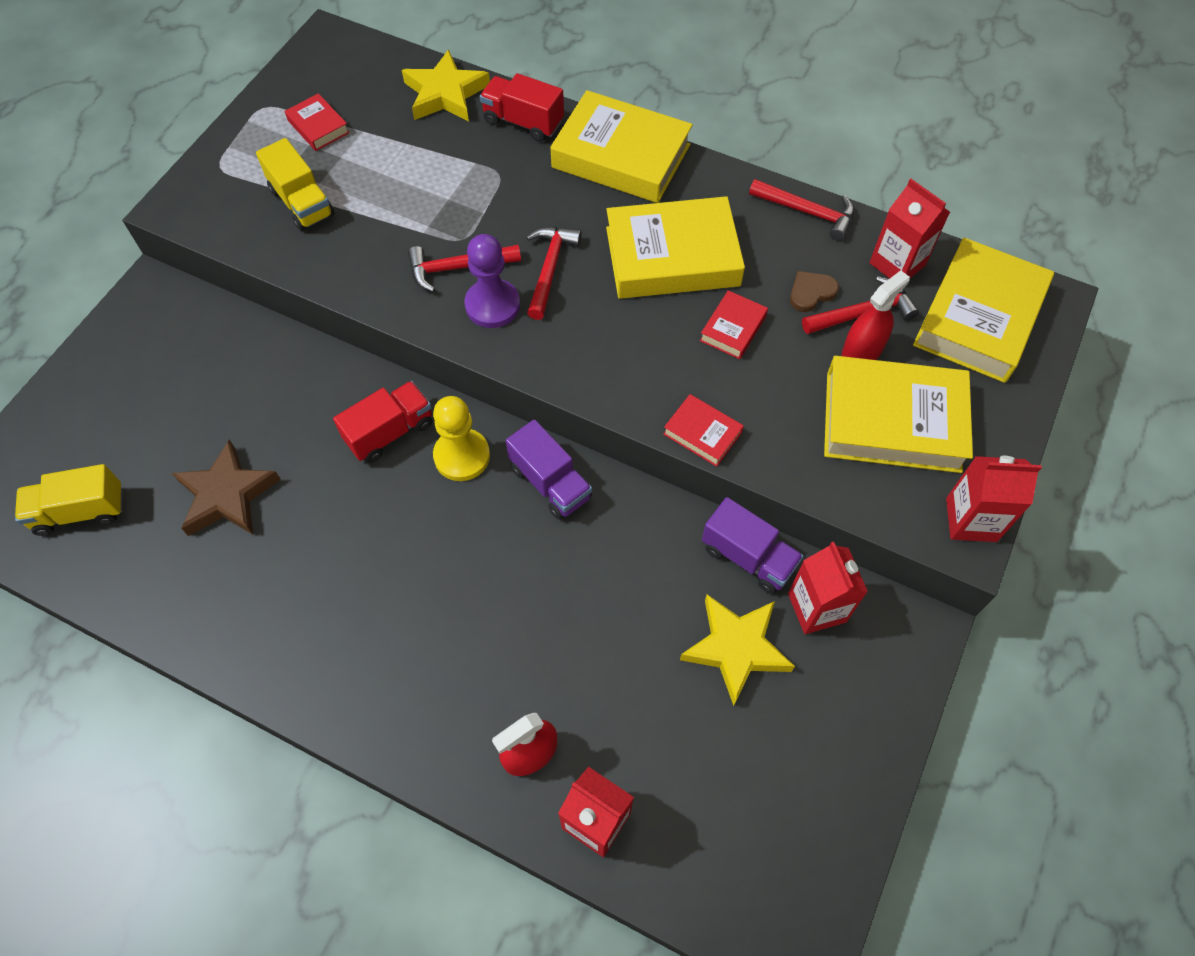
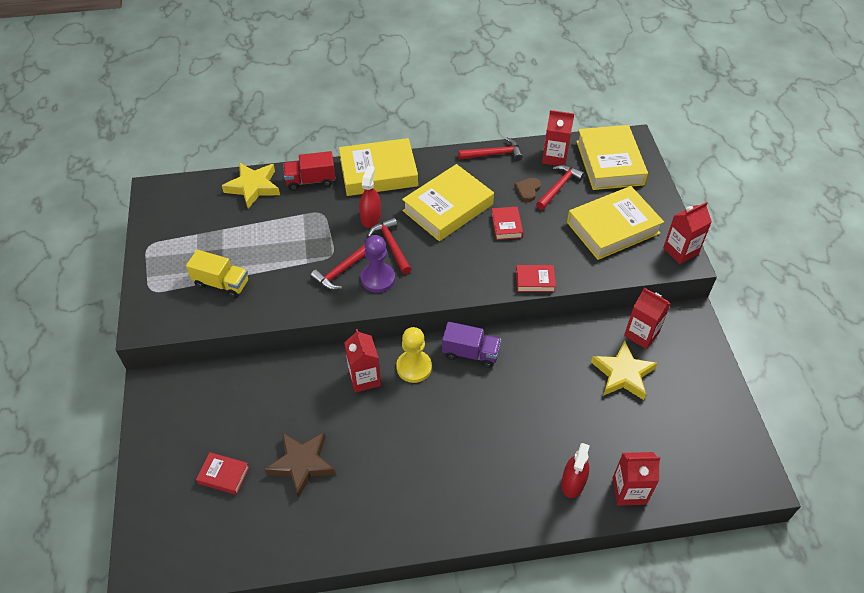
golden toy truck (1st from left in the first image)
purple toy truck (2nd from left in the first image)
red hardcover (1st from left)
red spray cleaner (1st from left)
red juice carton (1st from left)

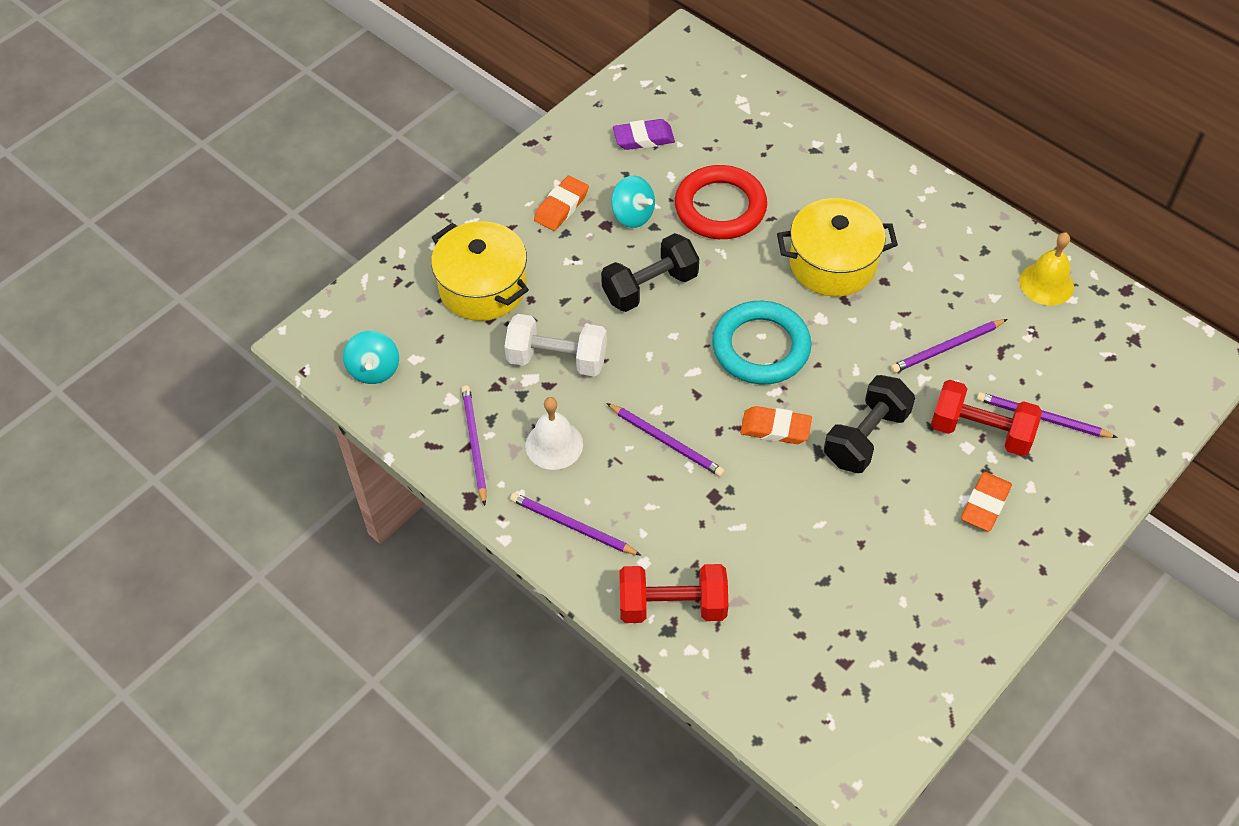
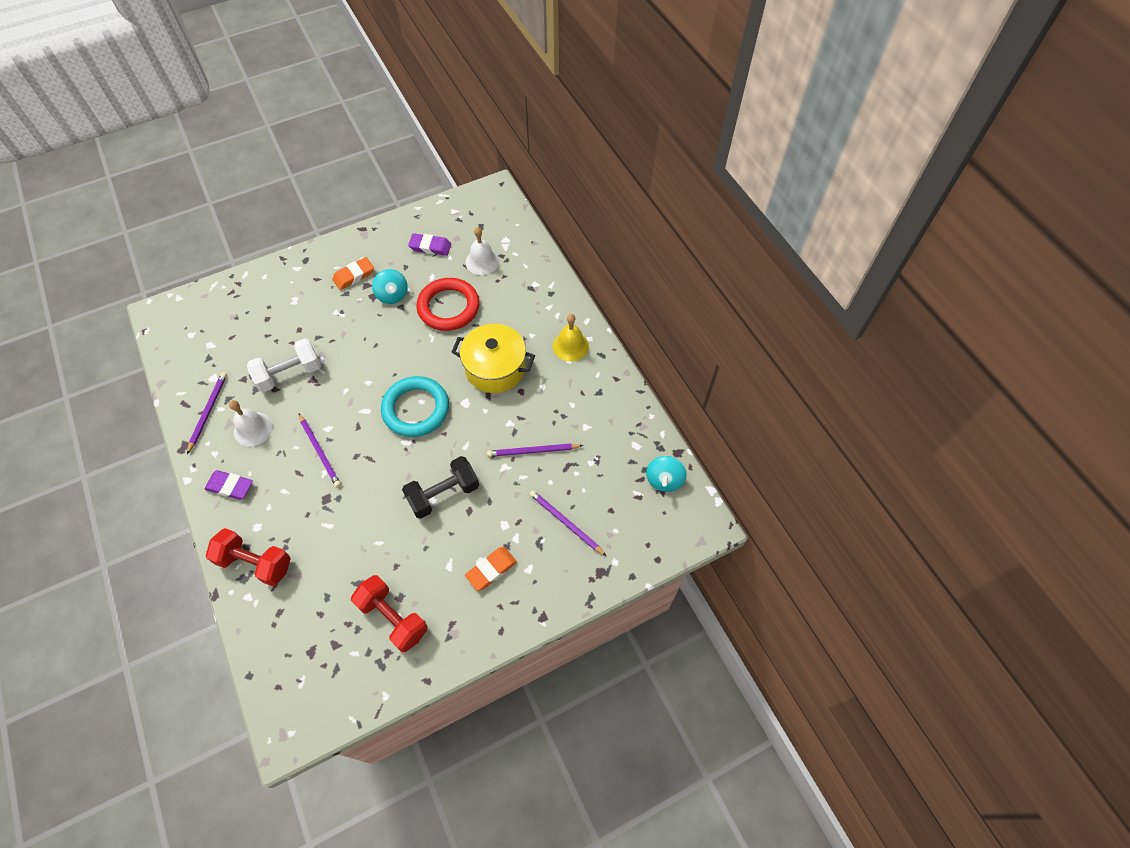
golden cooking pot (1st from left in the first image)
ebony dumbbell (1st from left in the first image)
bright orange eraser (2nd from left in the first image)
snow-white bell (2nd from left)
turquoise toy top (2nd from left)
red dumbbell (2nd from left)
golden bell
purple eraser (1st from left)
snow-white dumbbell

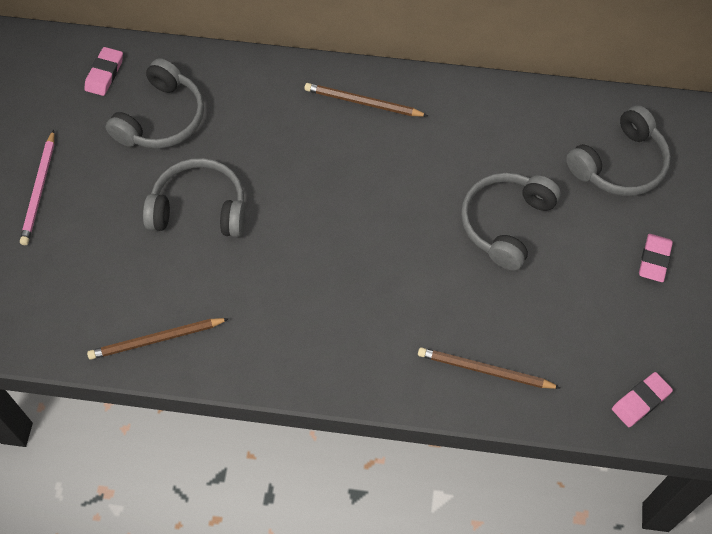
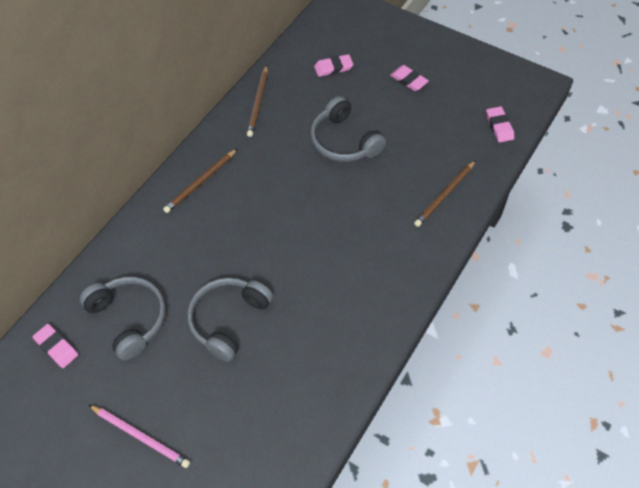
brown wooden pencil (2nd from left)
rosy eraser (2nd from left)

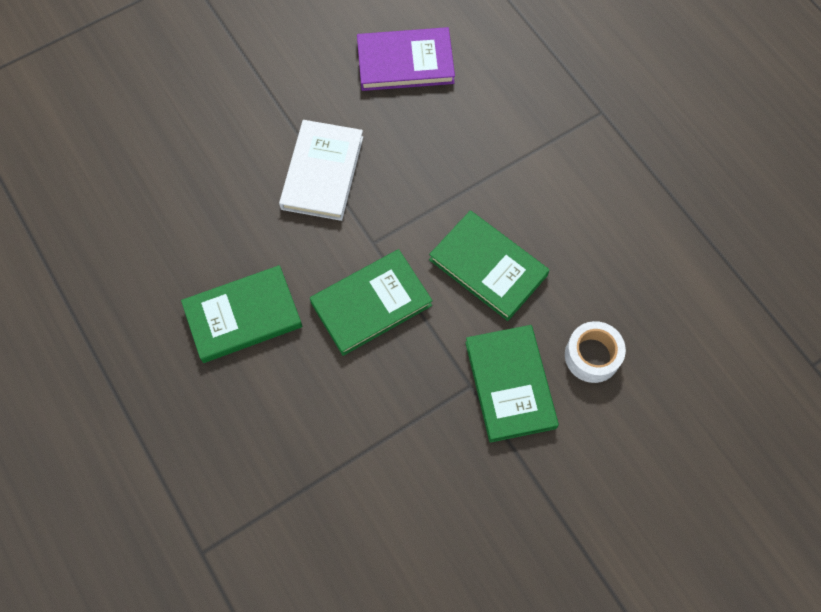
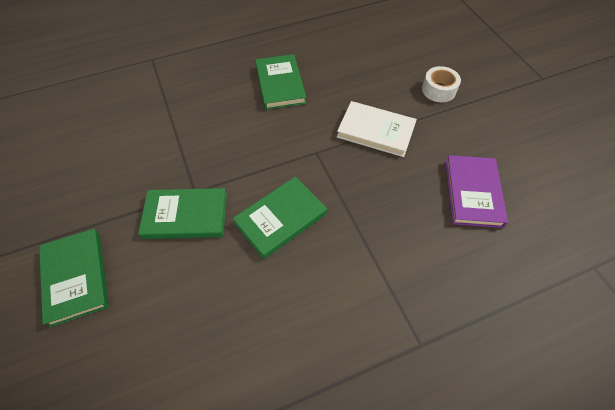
leaf-green hardcover (1st from left)
snow-white roll of tape

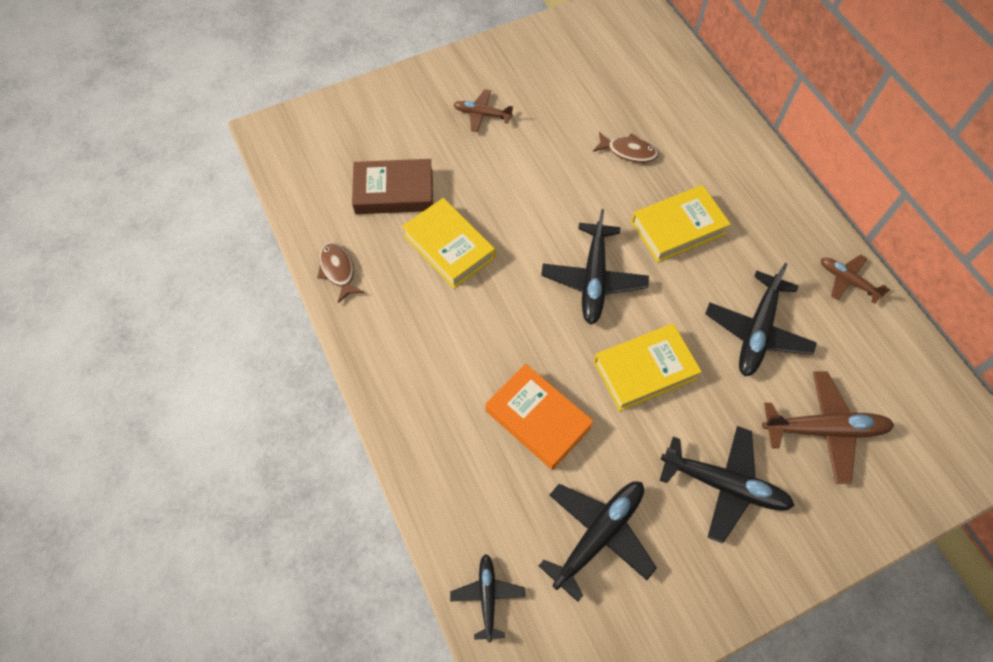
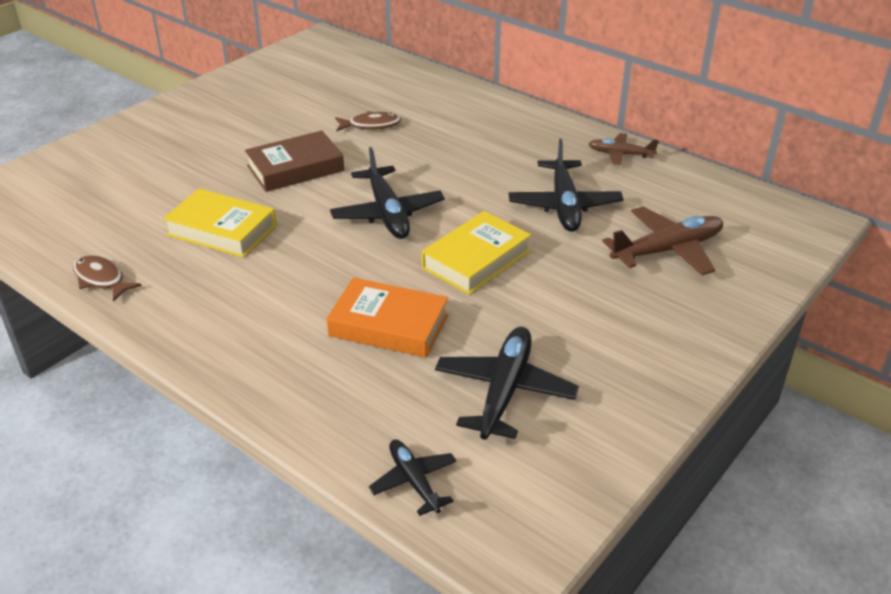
brown toy plane (1st from left in the first image)
golden hardcover (3rd from left in the first image)
ebony toy plane (4th from left in the first image)
brown hardcover

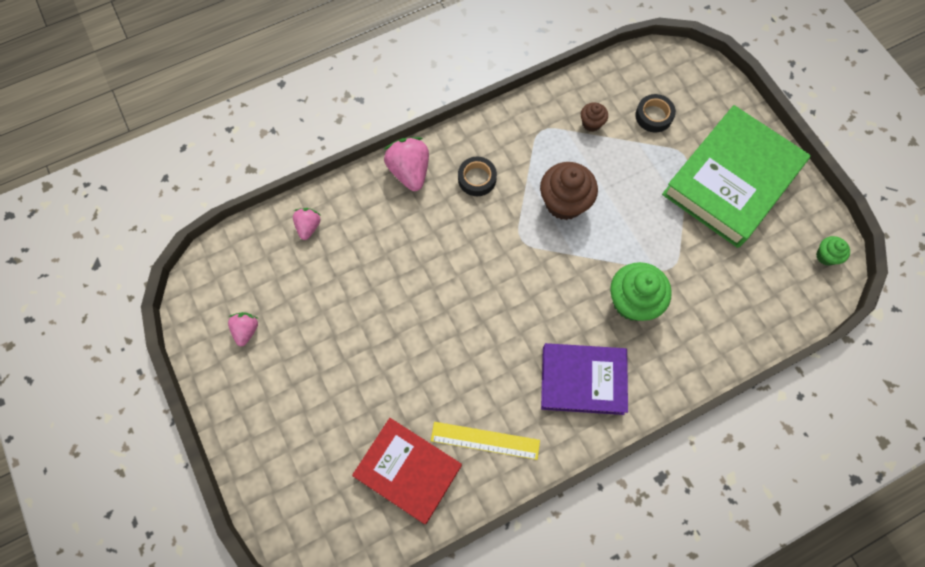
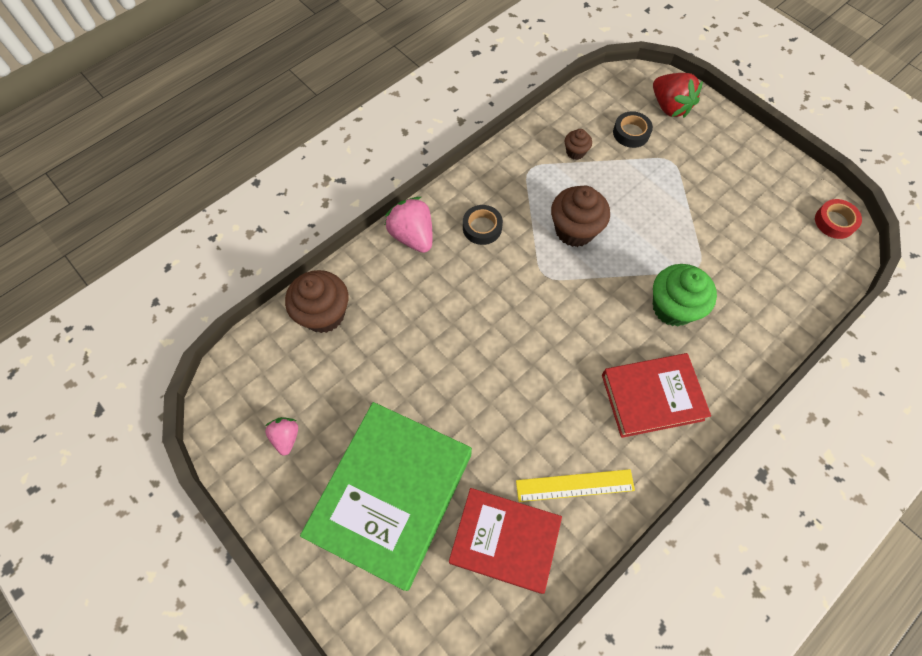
red berry
leaf-green hardcover
brown muffin (1st from left)
red roll of tape
red hardcover (2nd from left)

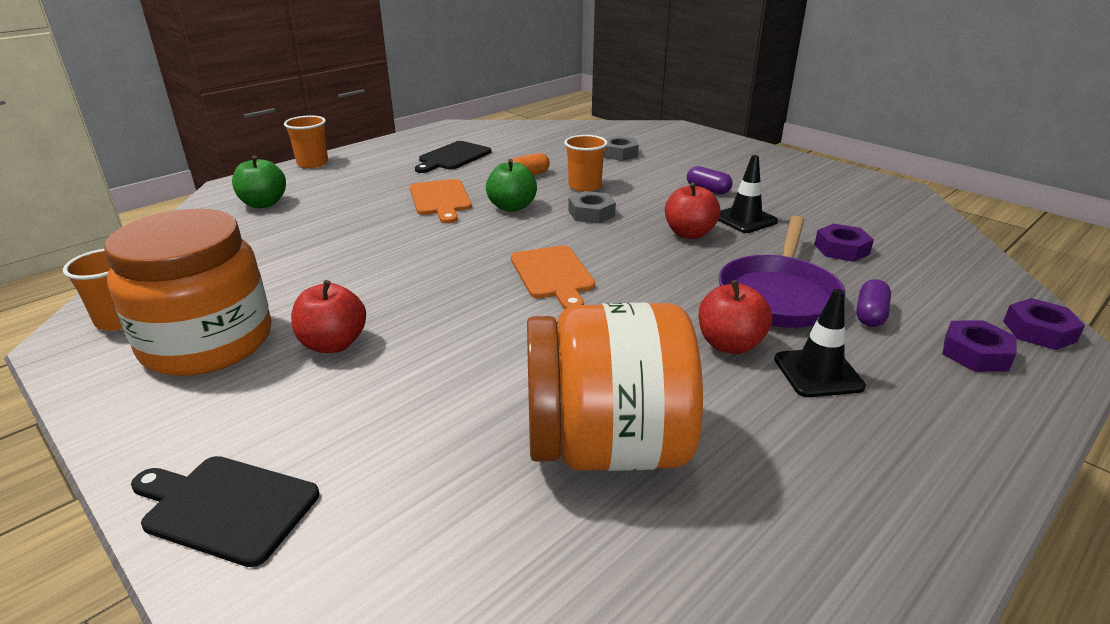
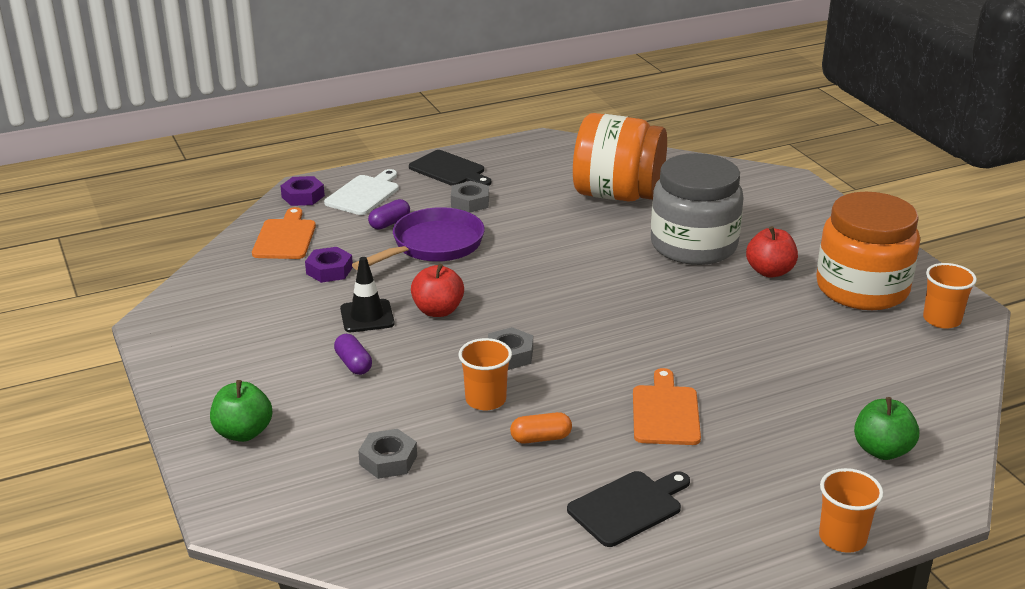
red apple fruit (3rd from left in the first image)
gray preserve jar
ebony bread board (1st from left)
leaf-green apple fruit (1st from left)
bright orange bread board (1st from left)
gray nut (2nd from left)
snow-white bread board

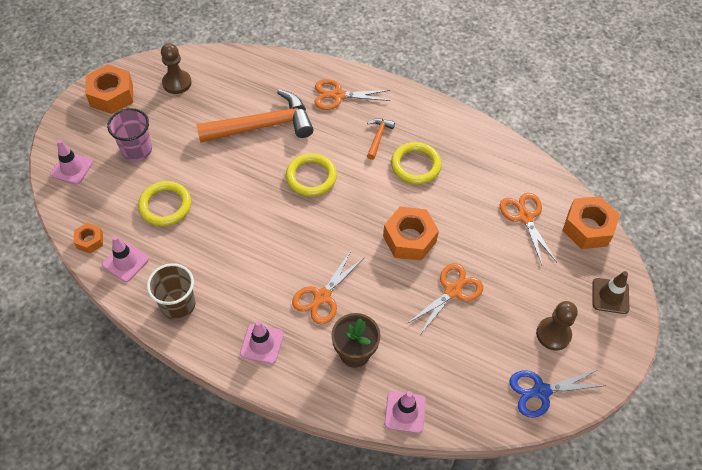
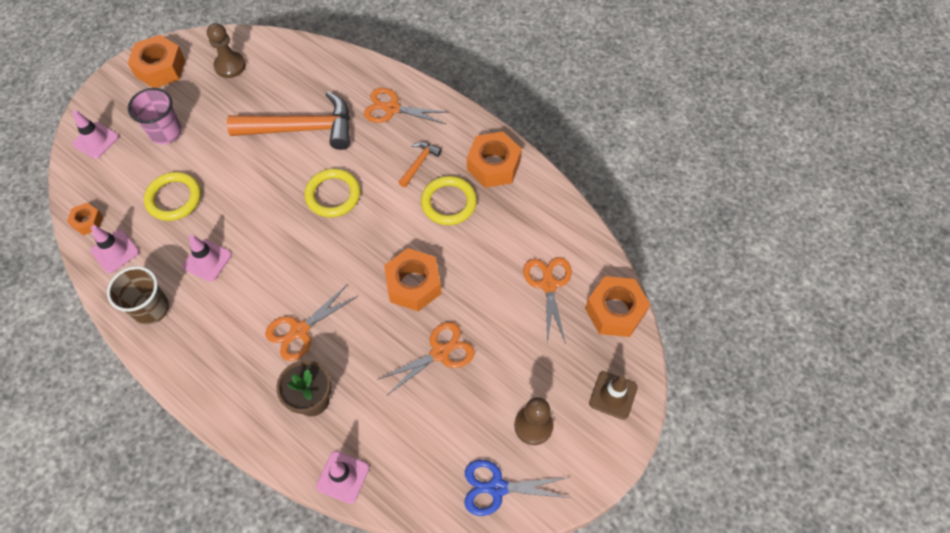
bright orange nut (4th from left)
rosy safety cone (3rd from left)

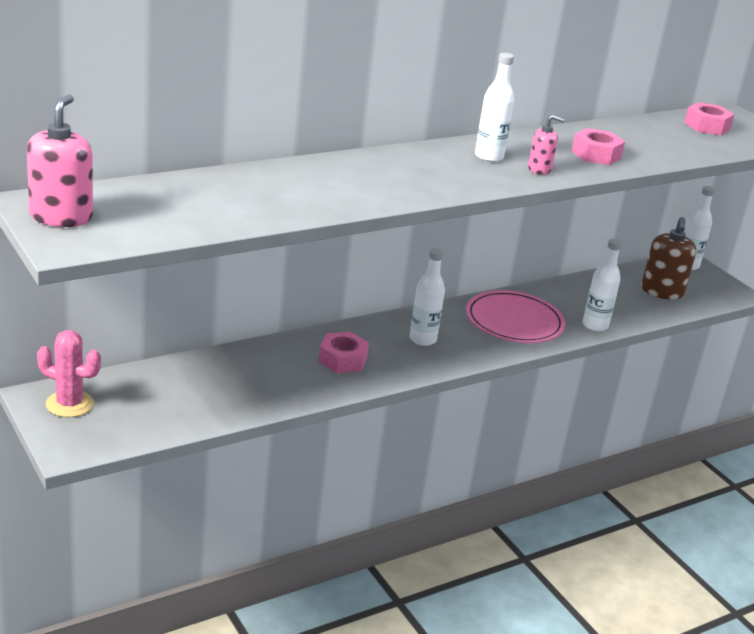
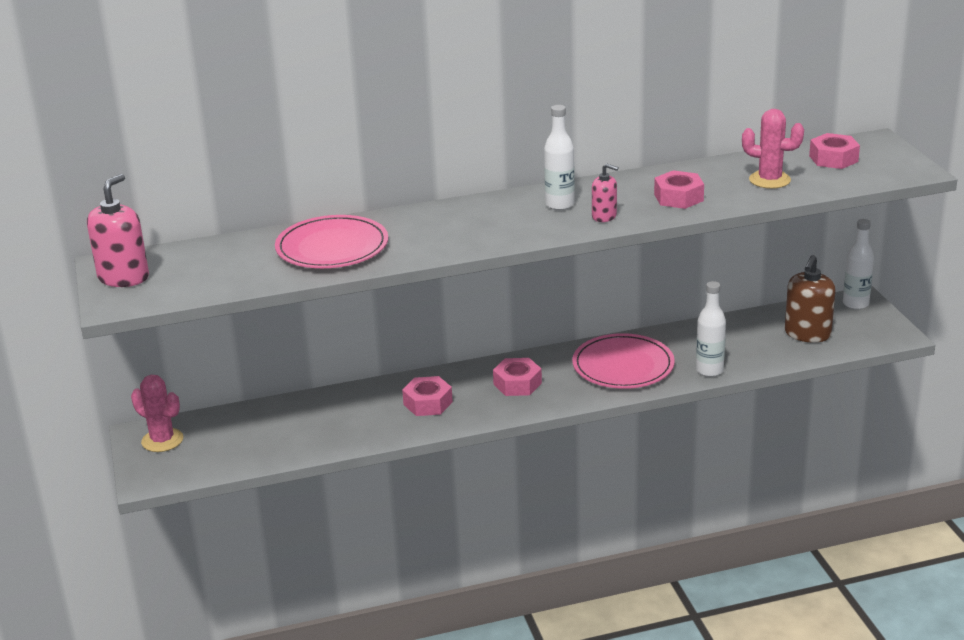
rosy plate (1st from left)
rosy saguaro cactus (2nd from left)
rosy nut (2nd from left)

